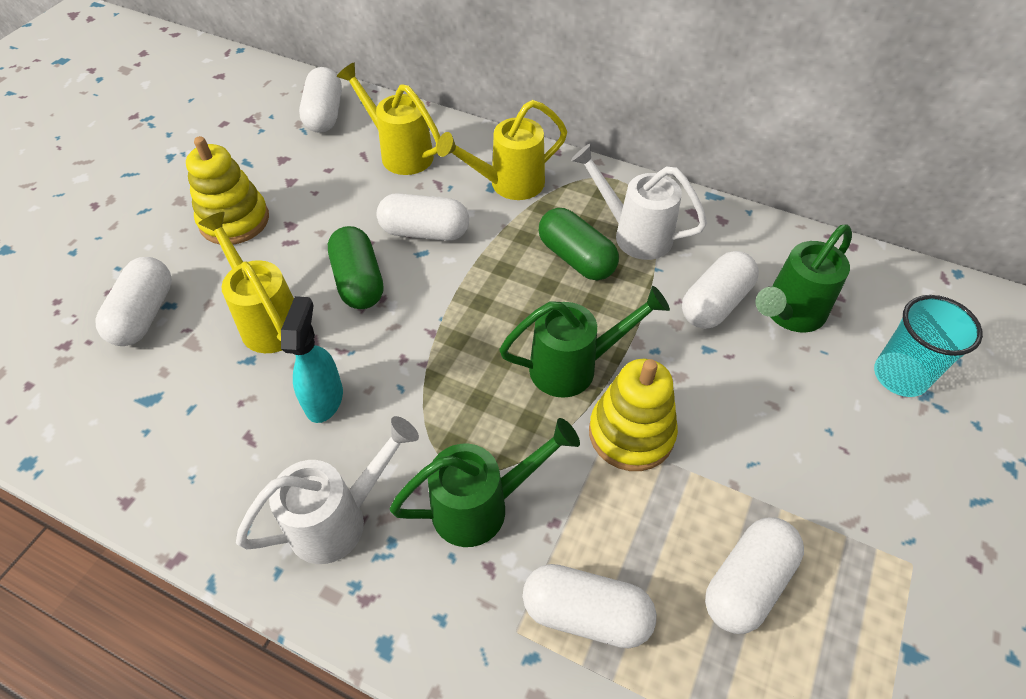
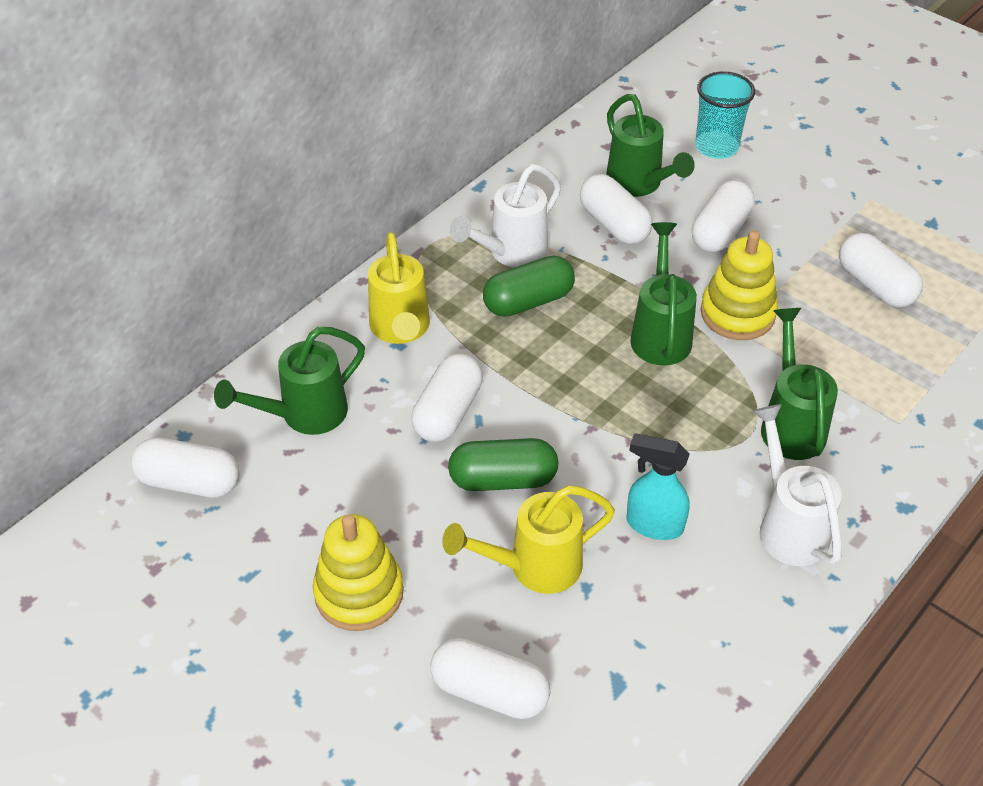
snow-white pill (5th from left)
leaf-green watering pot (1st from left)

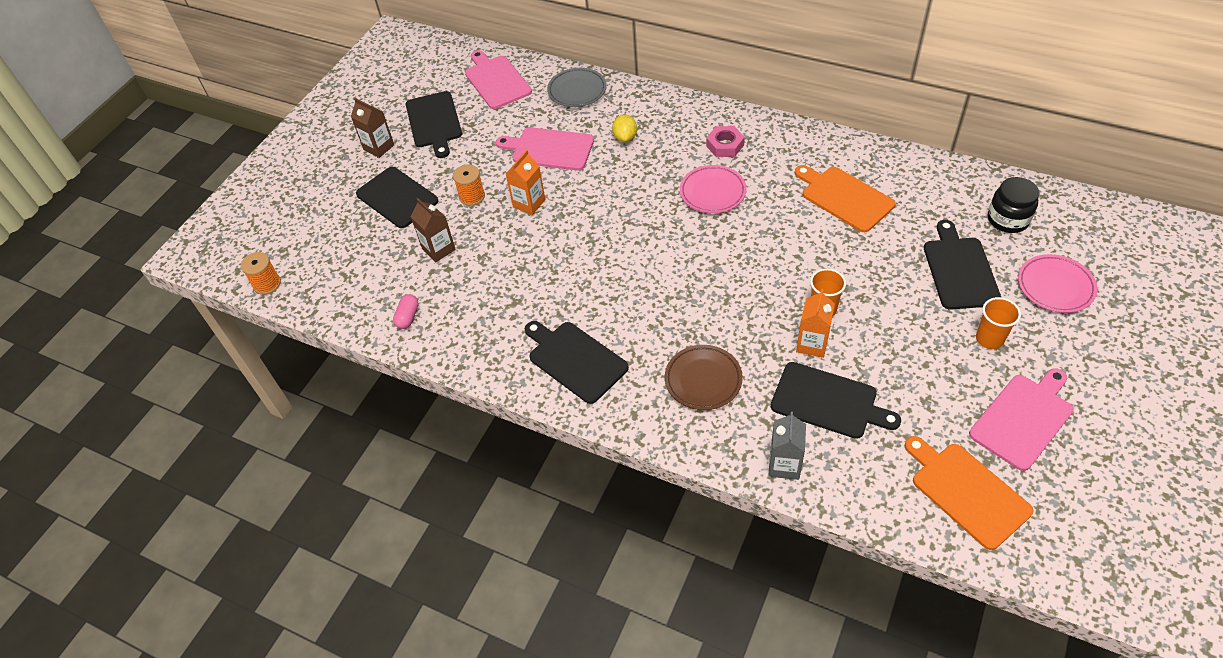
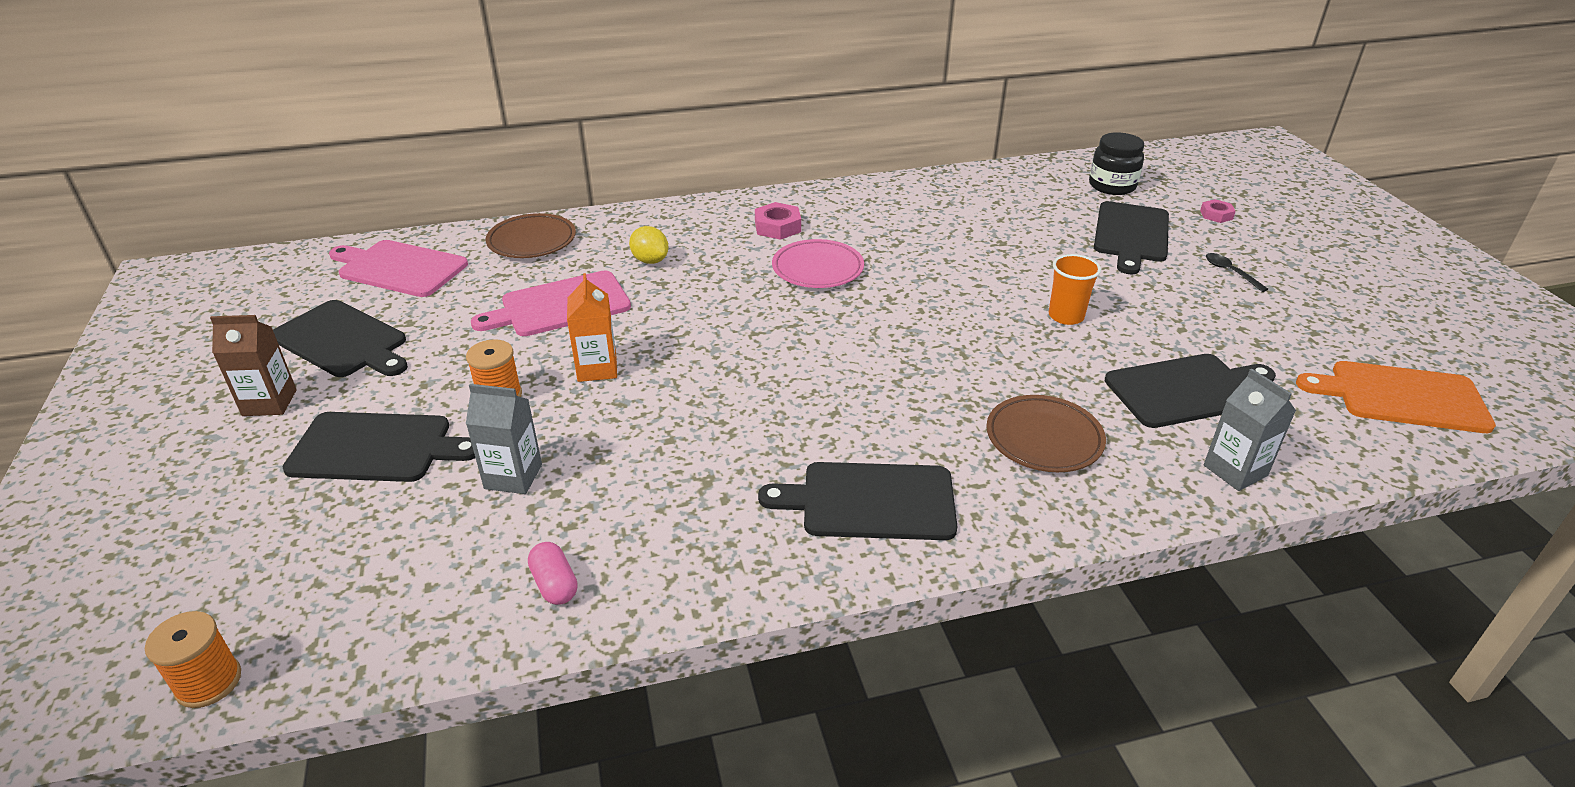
bright orange bread board (1st from left in the first image)
bright orange juice carton (2nd from left in the first image)
rosy bread board (3rd from left in the first image)
ebony tablespoon
rosy nut (2nd from left)
gray juice carton (1st from left)
brown plate (1st from left)
ebony bread board (4th from left)

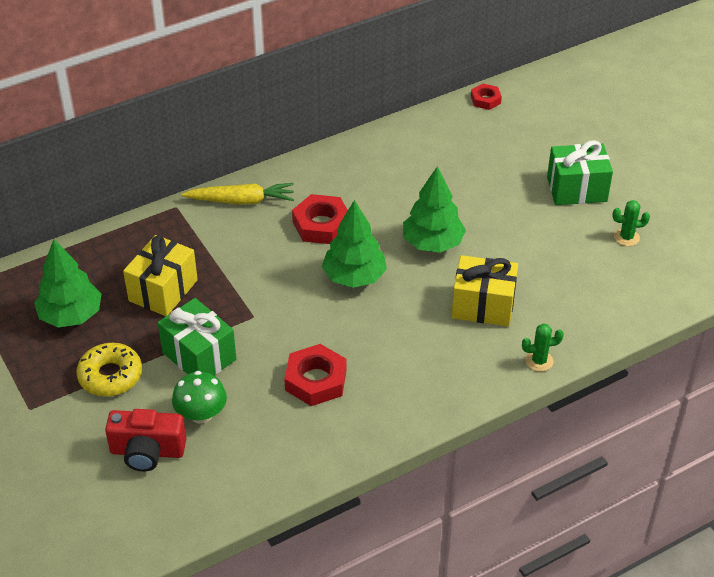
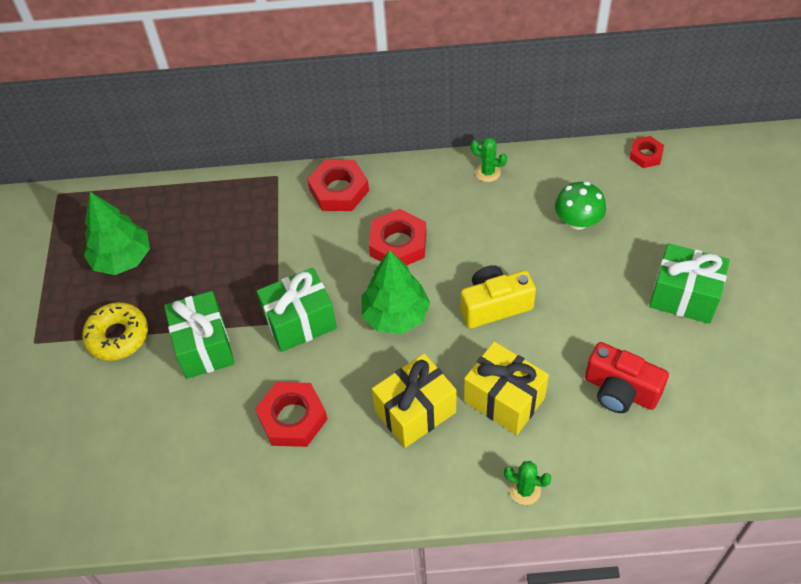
leaf-green gift (2nd from left)
red compact camera
golden gift (1st from left)
leaf-green toadstool
leaf-green saguaro cactus (1st from left)
red nut (2nd from left)
golden compact camera

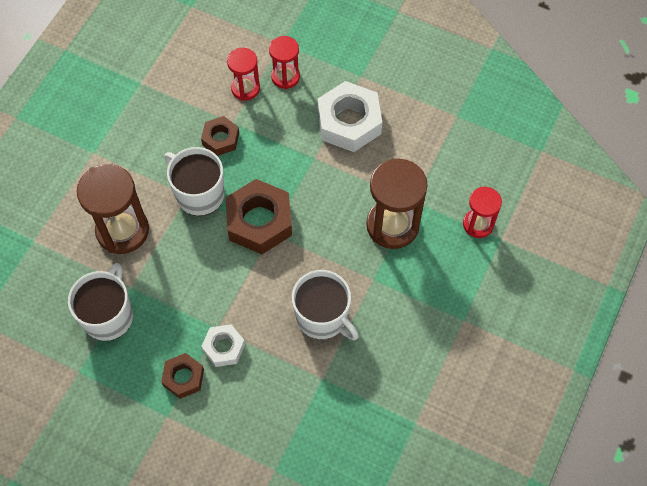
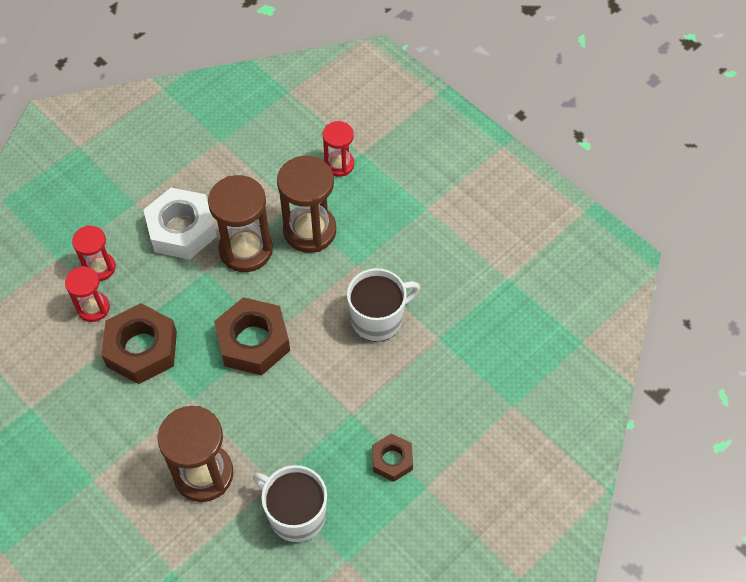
snow-white tea mug (2nd from left in the first image)
snow-white nut (1st from left in the first image)
brown sand timer (2nd from left)
brown nut (1st from left)

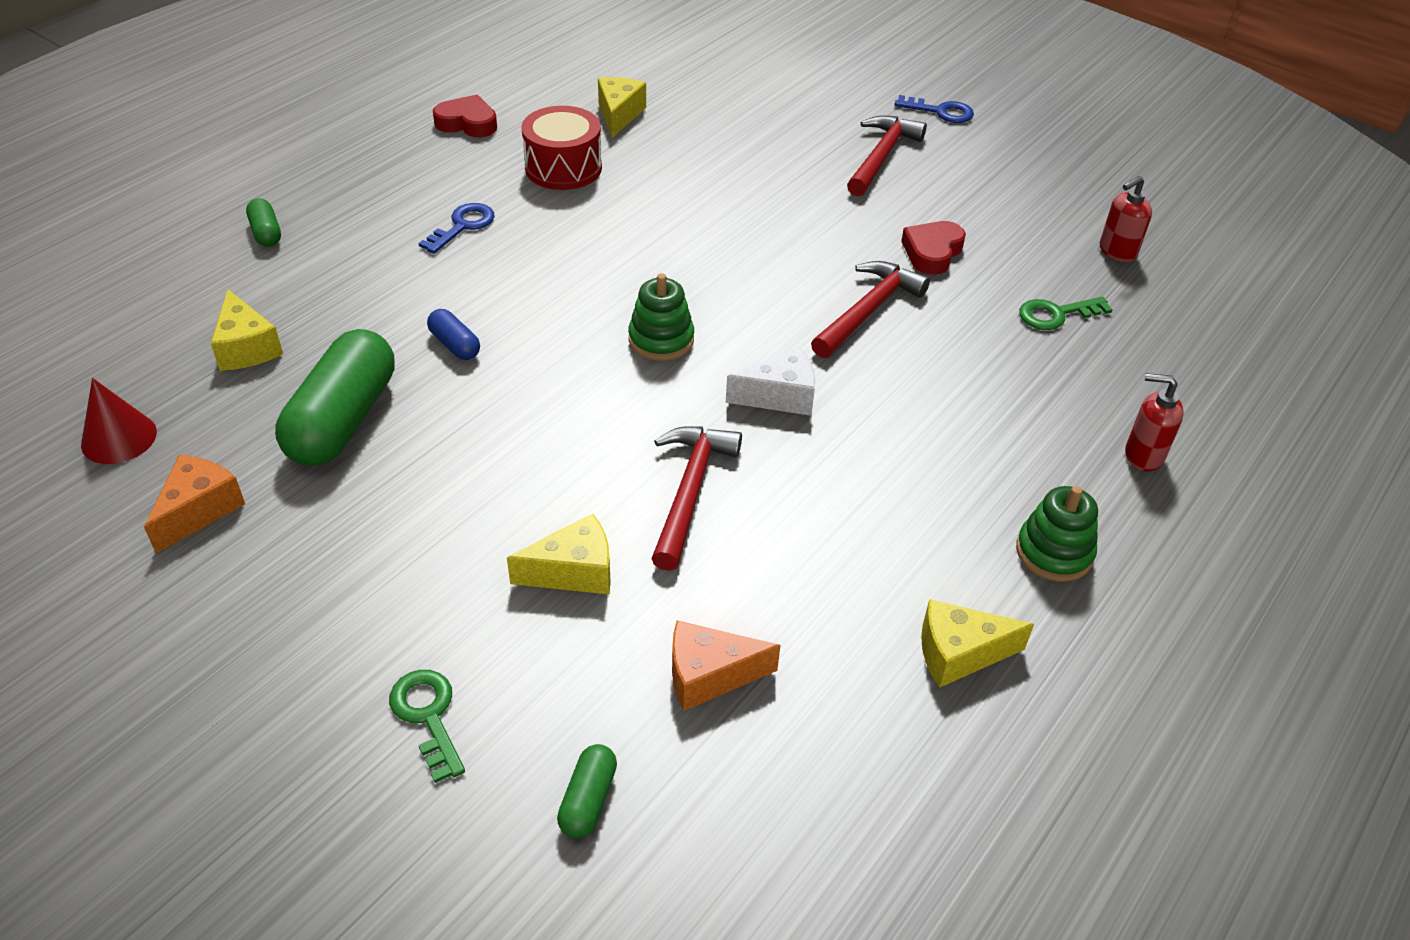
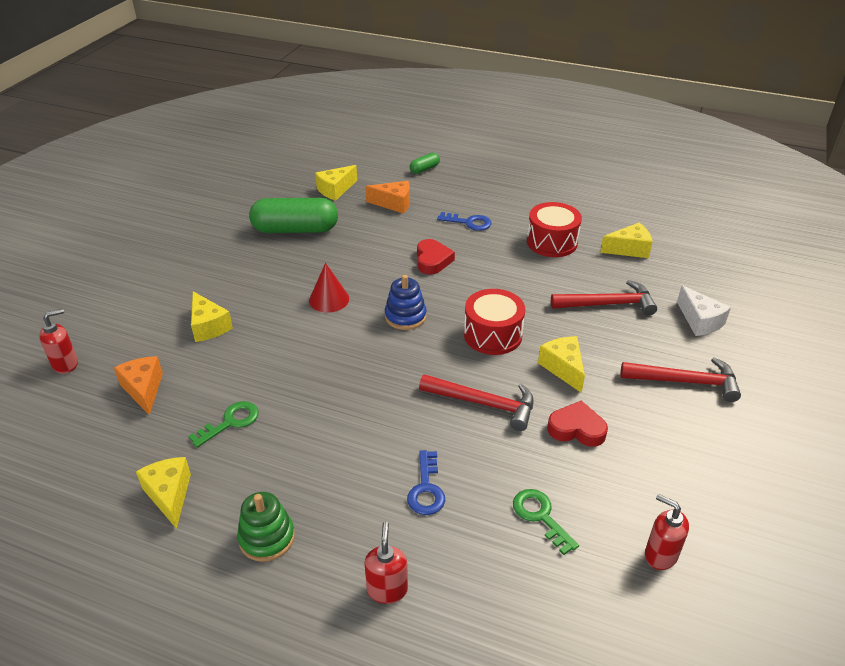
blue pill
red toy drum (1st from left)
golden cheese (4th from left)
red solid cone
bright orange cheese (2nd from left)
leaf-green door key (1st from left)
red heart shape (1st from left)
red claw hammer (2nd from left)
snow-white cheese
blue door key (1st from left)
red soap pump (1st from left)
blue stacking rings

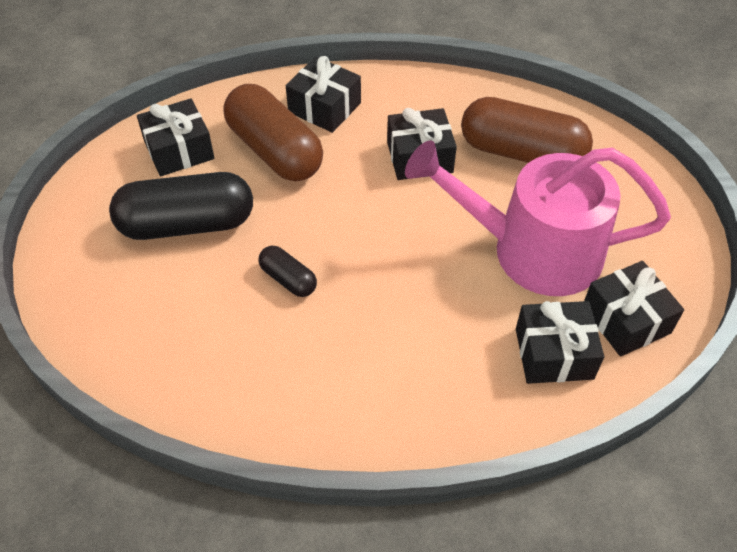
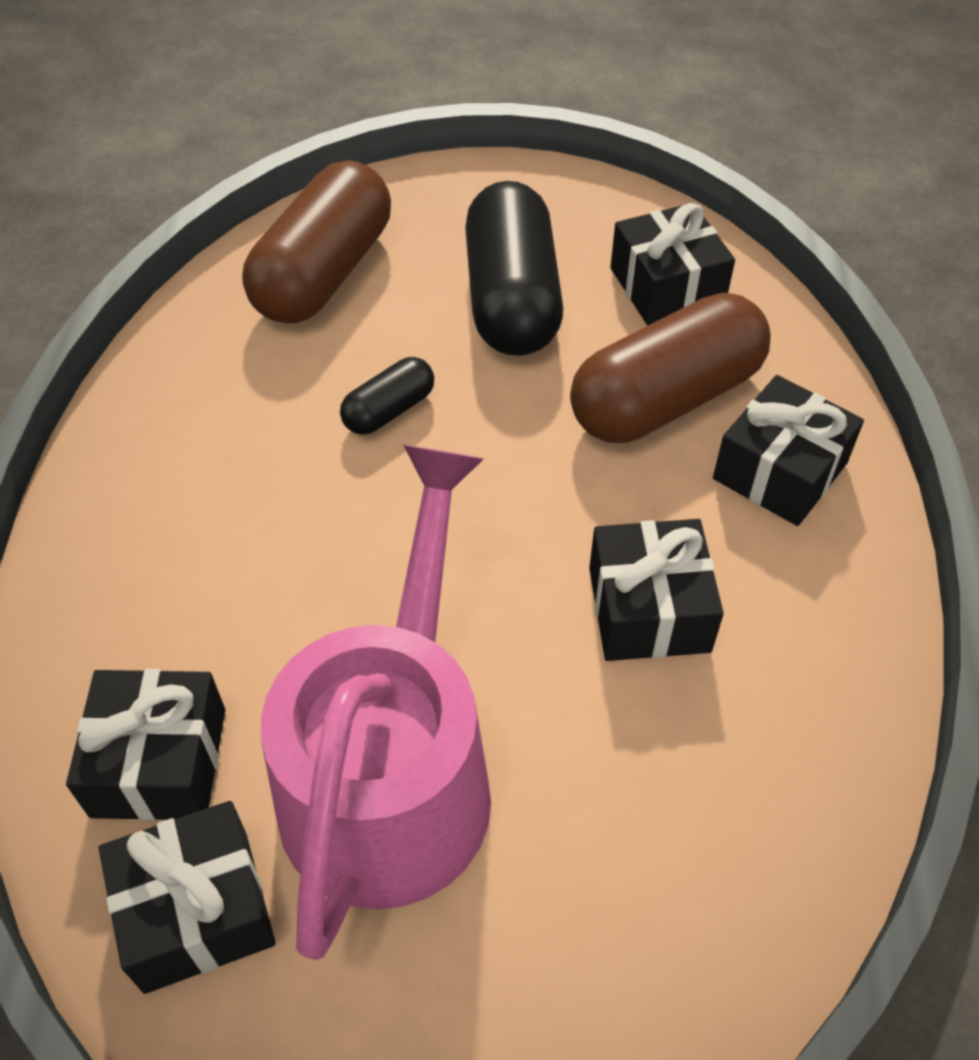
brown pill (1st from left)

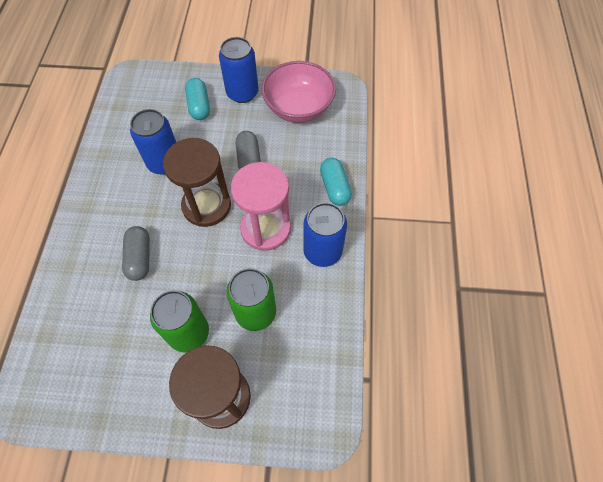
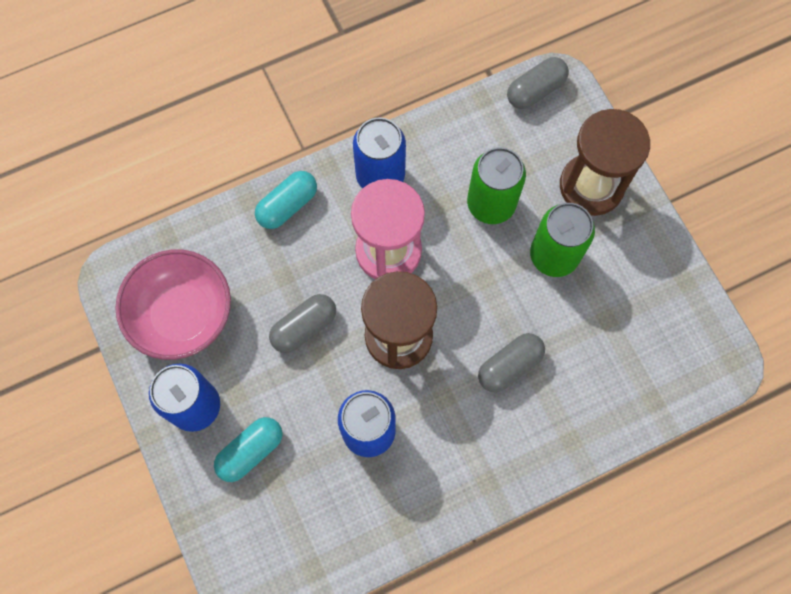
gray pill (3rd from left)

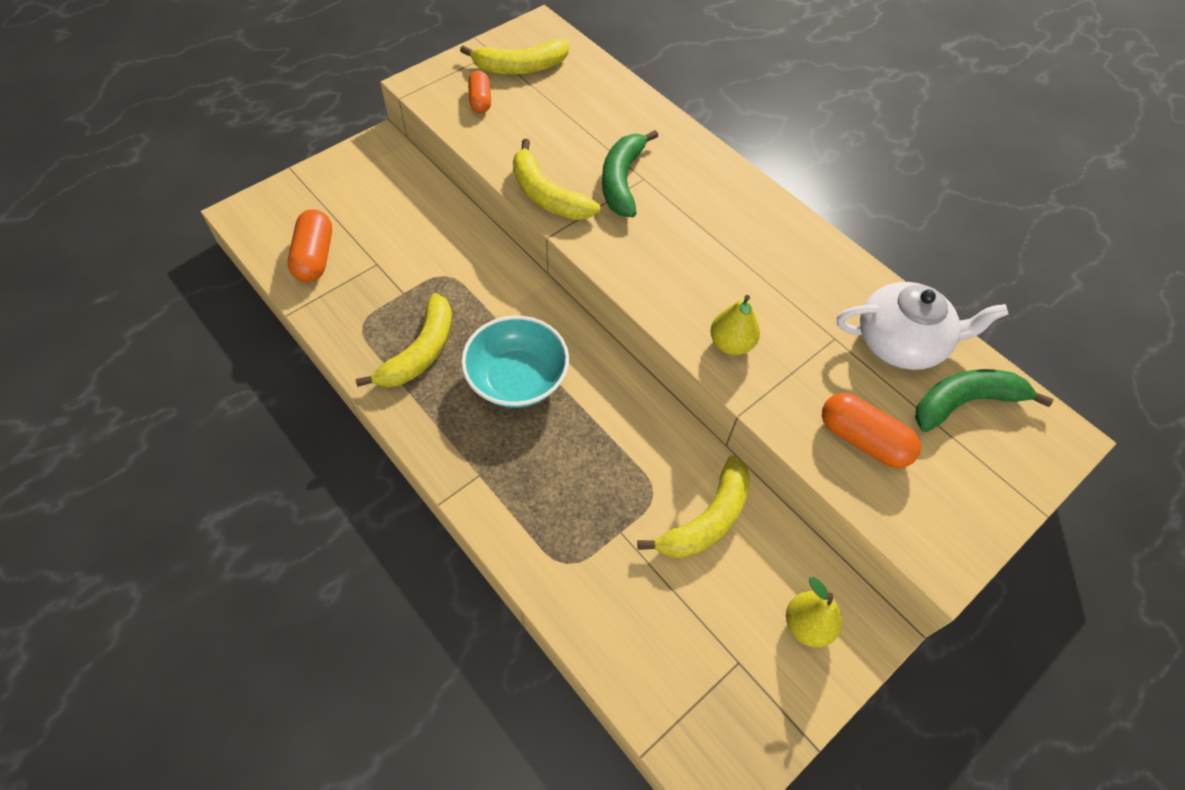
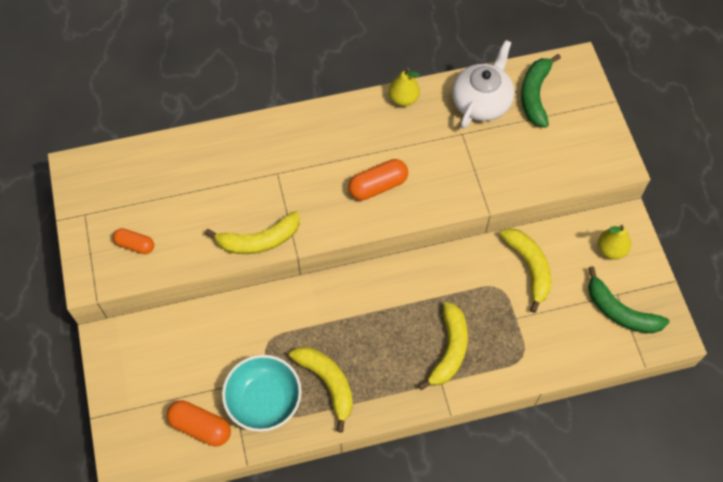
golden toy banana (3rd from left)
turquoise deep dish
leaf-green toy banana (2nd from left)
golden toy pear (1st from left)
bright orange pill (3rd from left)

